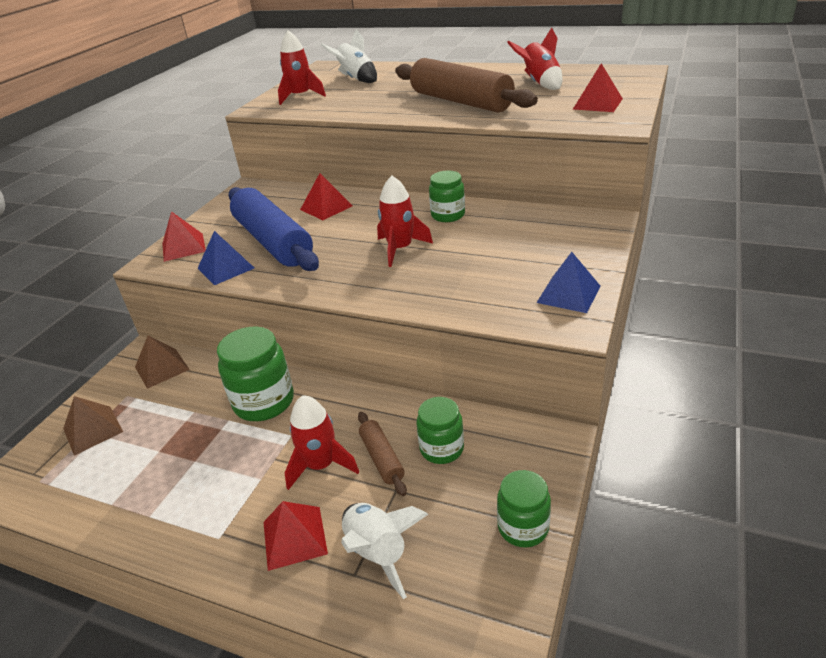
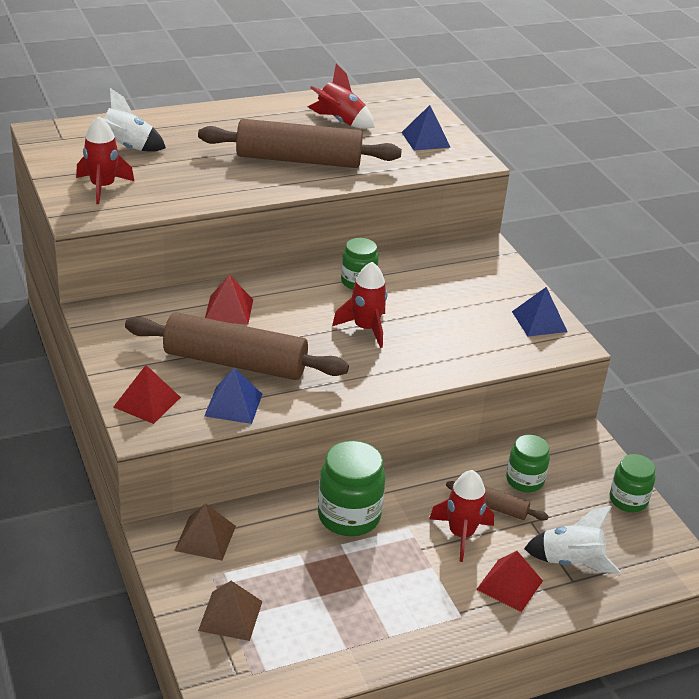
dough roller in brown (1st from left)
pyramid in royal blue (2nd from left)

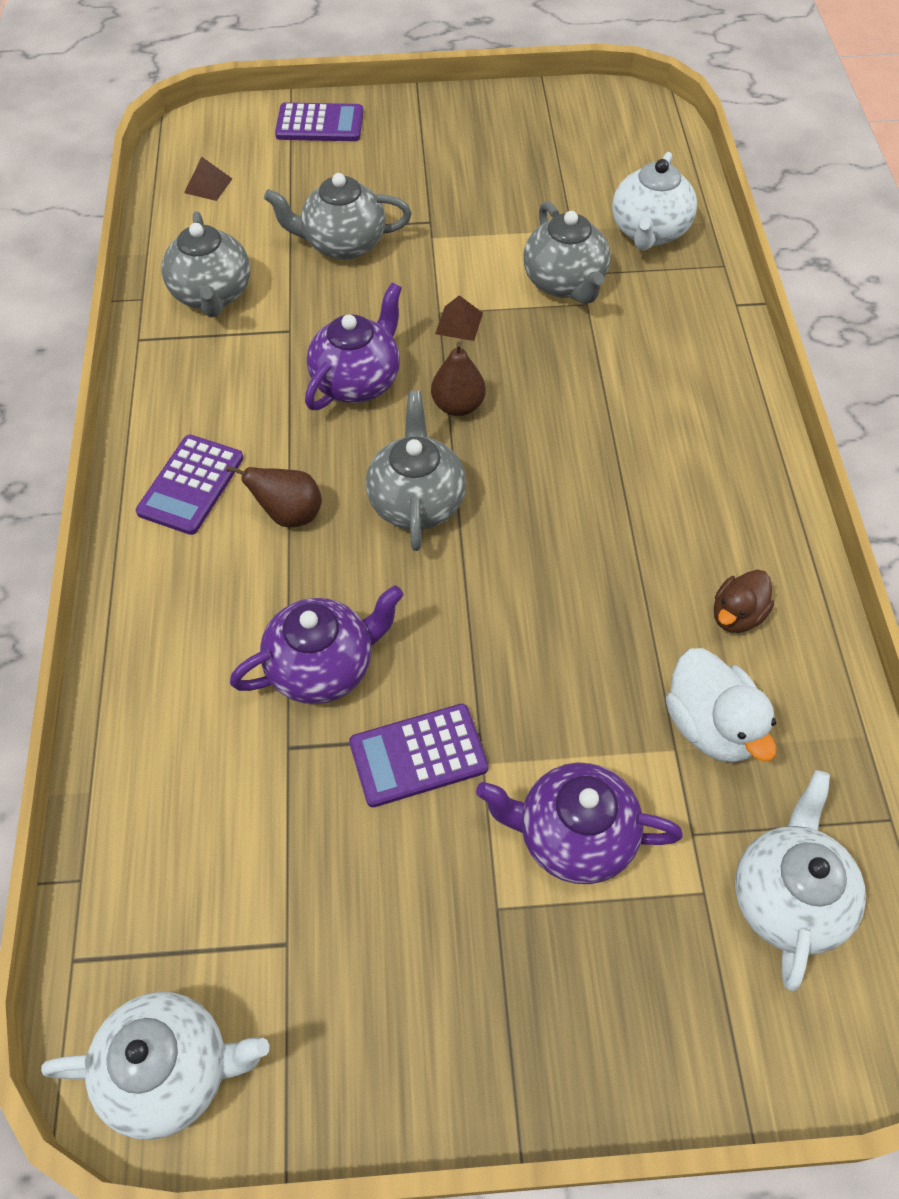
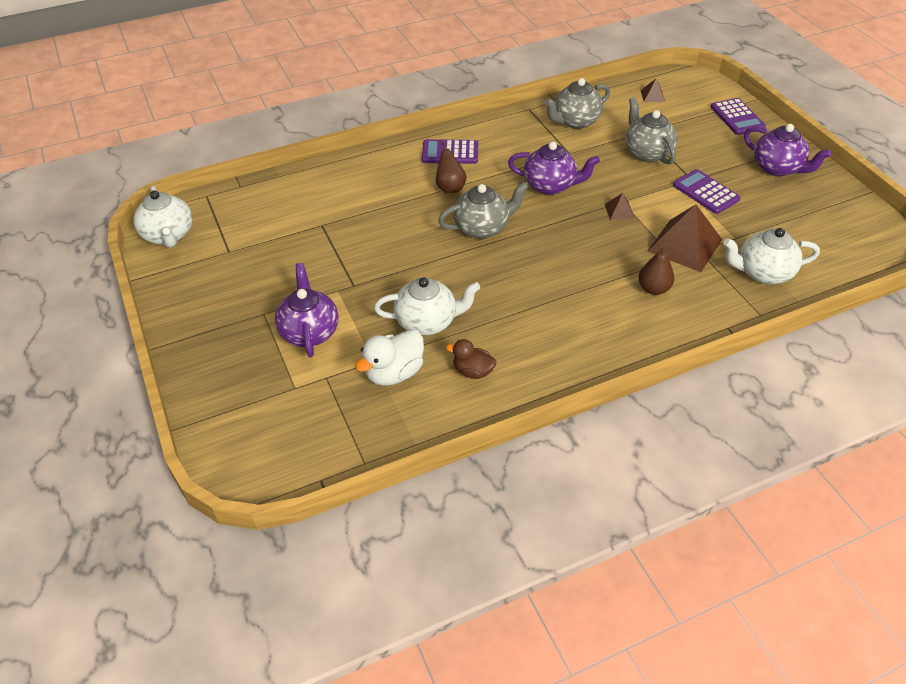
teapot in violet (3rd from left)
pocket calculator in violet (2nd from left)
pear in brown (2nd from left)
pyramid in brown (3rd from left)
teapot in snow-white (2nd from left)

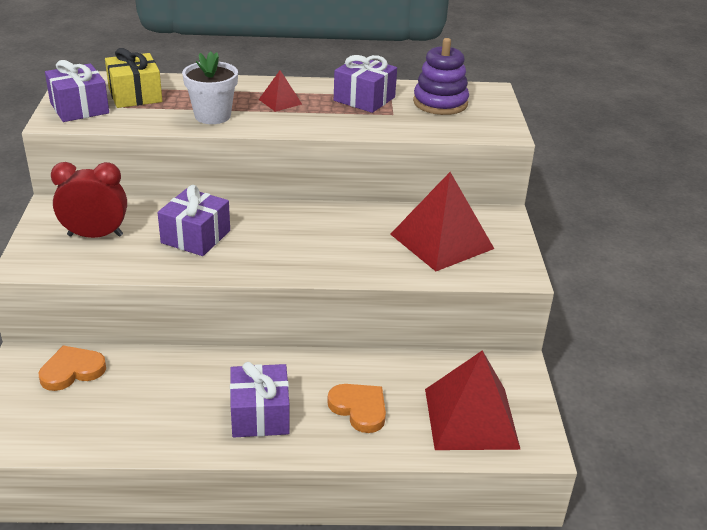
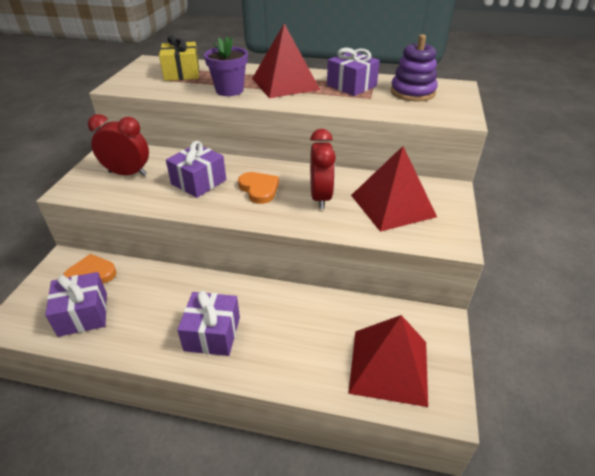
gift in violet (1st from left)
potted plant in violet
pyramid in scarlet (1st from left)
heart in orange-coloured (2nd from left)
clock in scarlet (2nd from left)

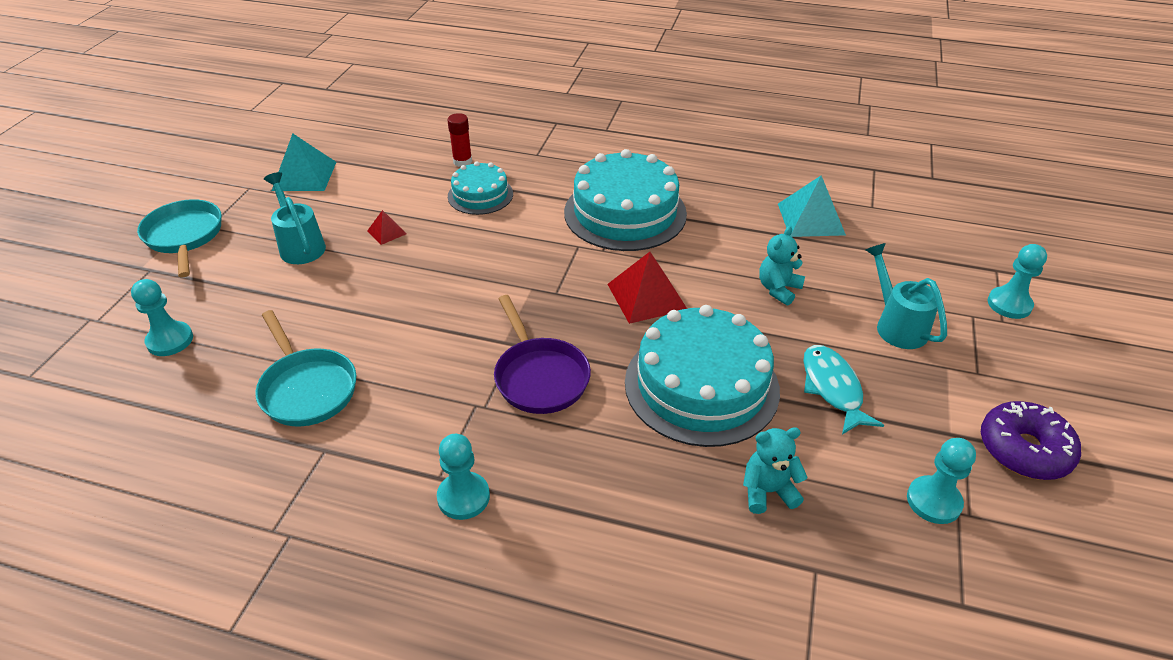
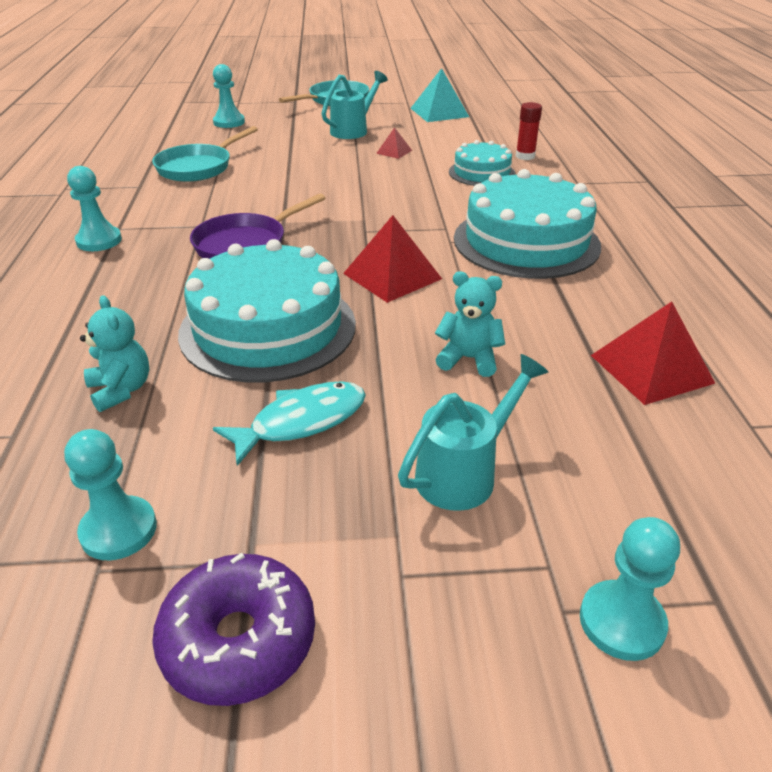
pyramid in scarlet (3rd from left)

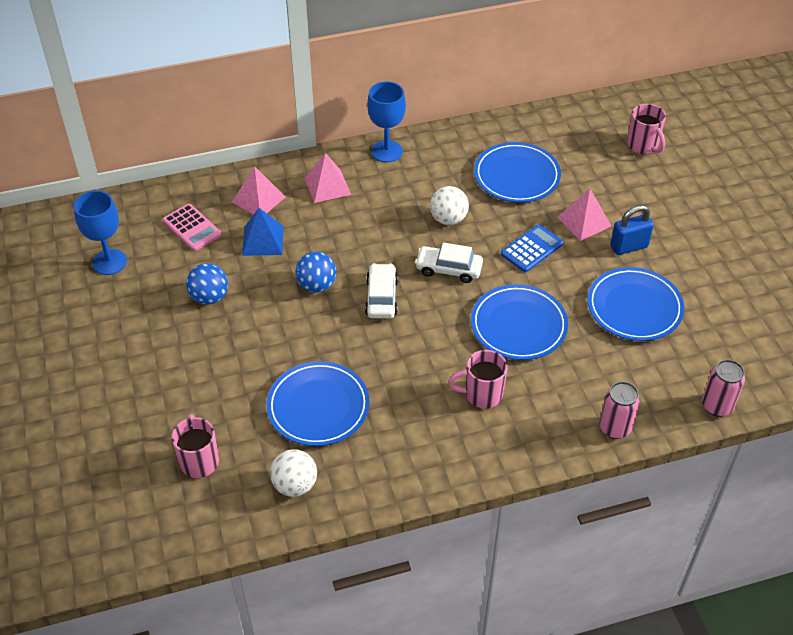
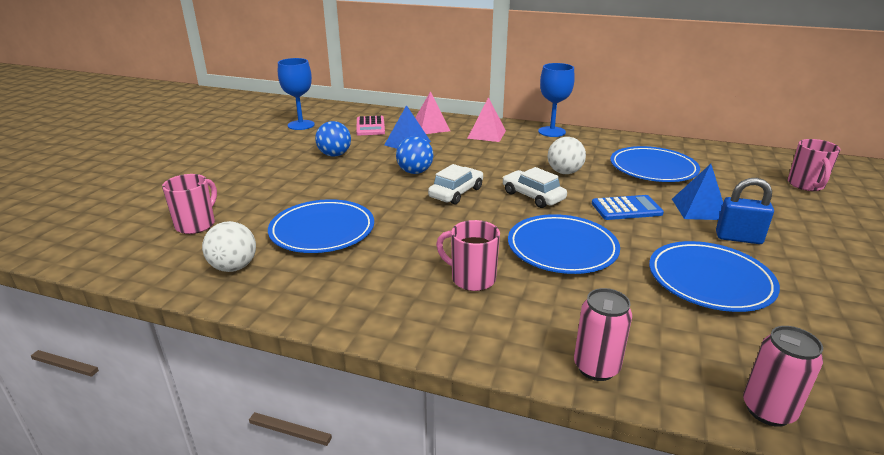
pyramid in royal blue (2nd from left)

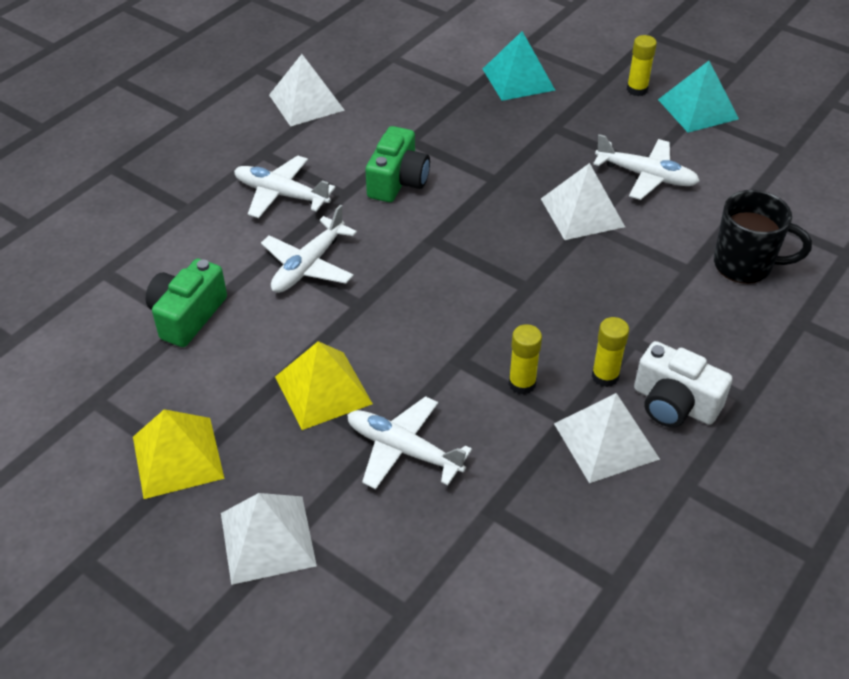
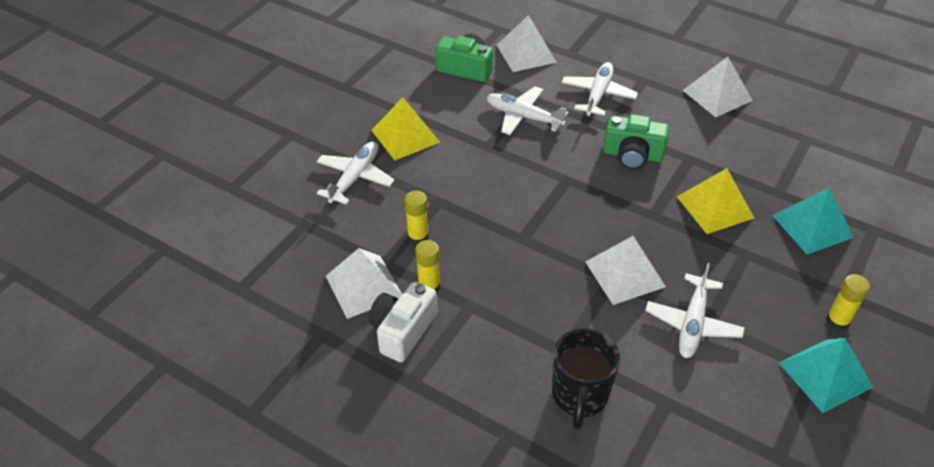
pyramid in yellow (2nd from left)
pyramid in snow-white (2nd from left)

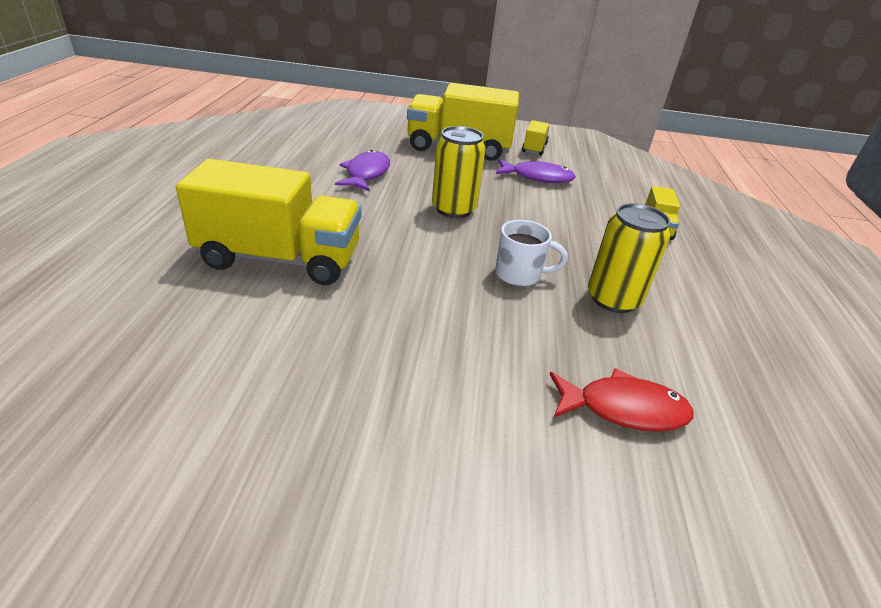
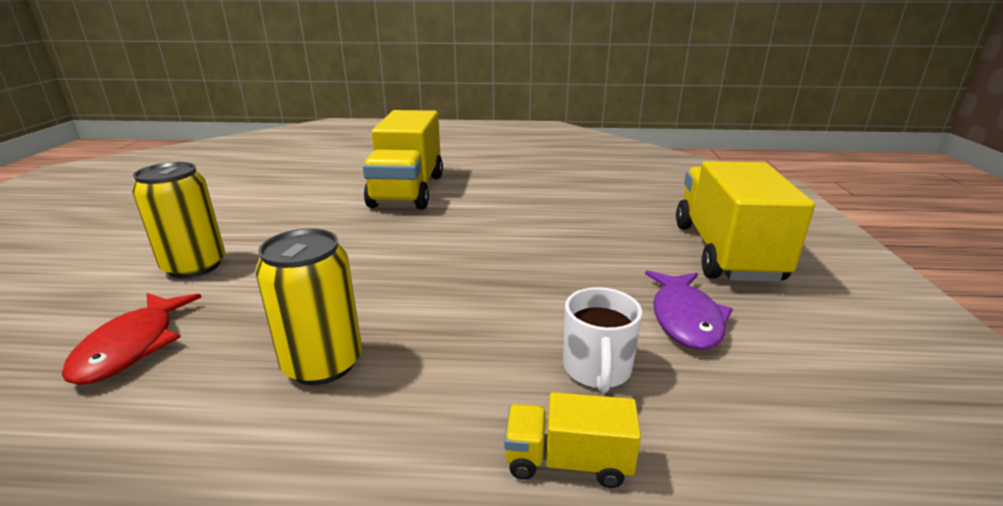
toy fish in violet (1st from left in the first image)
tin in yellow (1st from left)
tea mug in snow-white
truck in yellow (3rd from left in the first image)

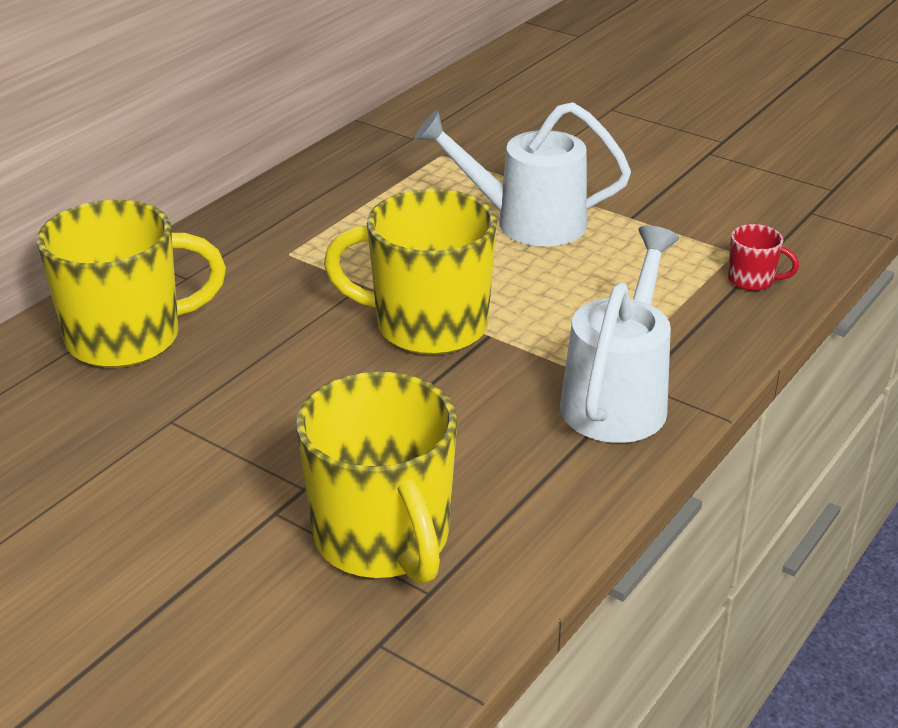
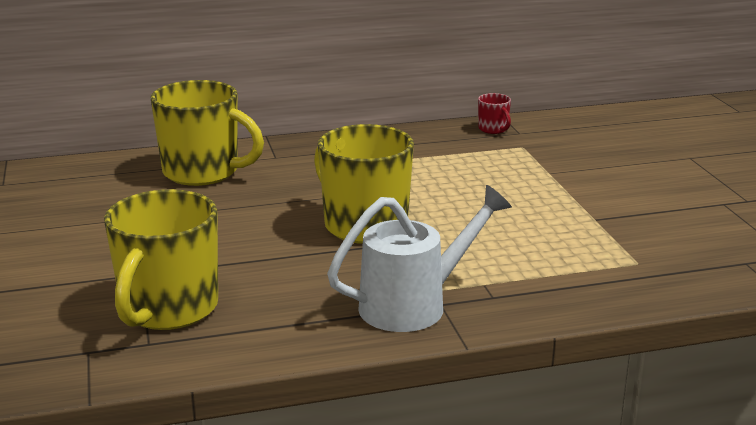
sprinkling can in snow-white (1st from left in the first image)
tea mug in scarlet

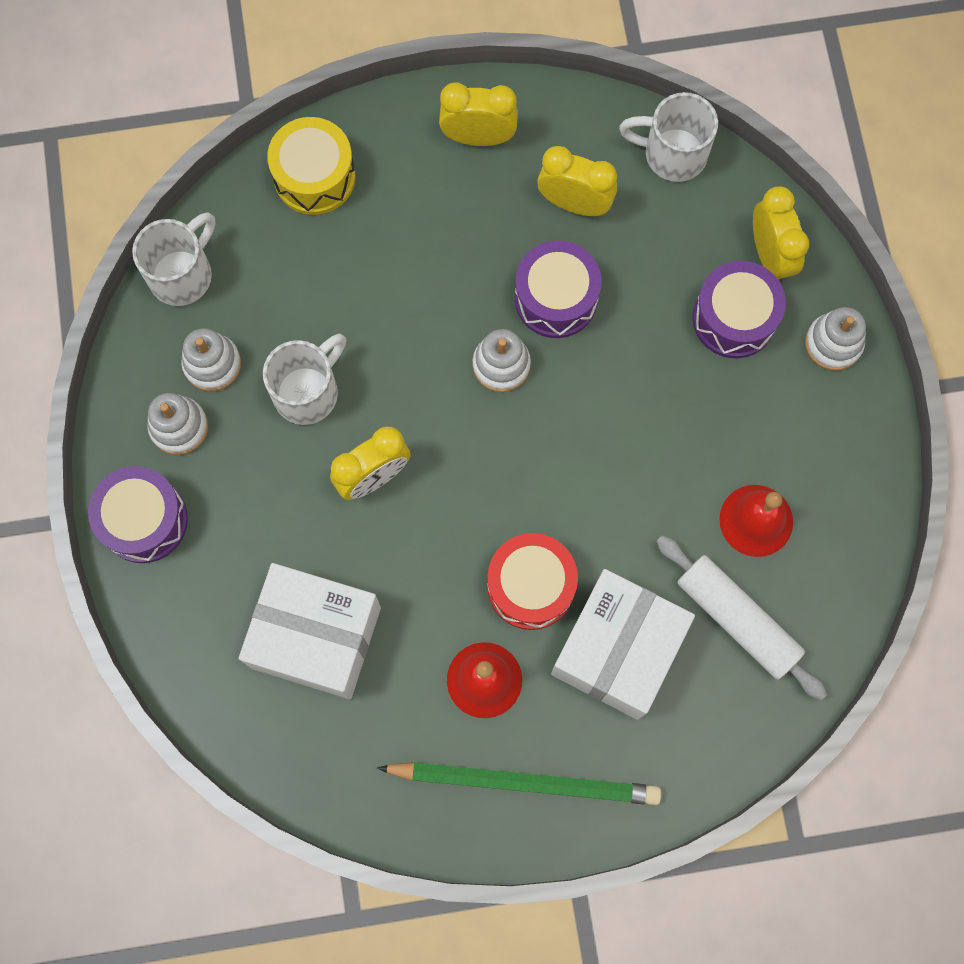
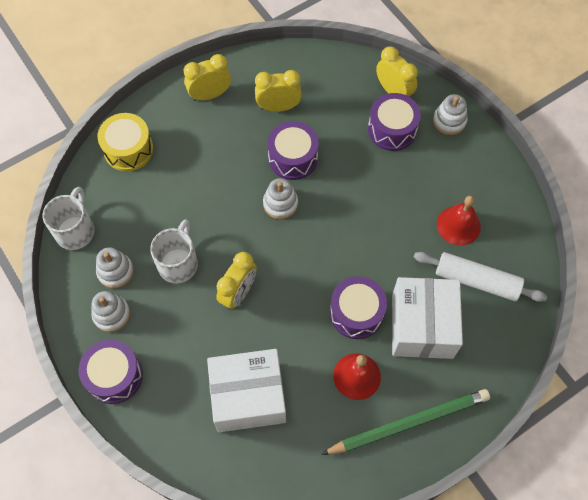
drum in violet (3rd from left)
tea mug in snow-white (3rd from left in the first image)

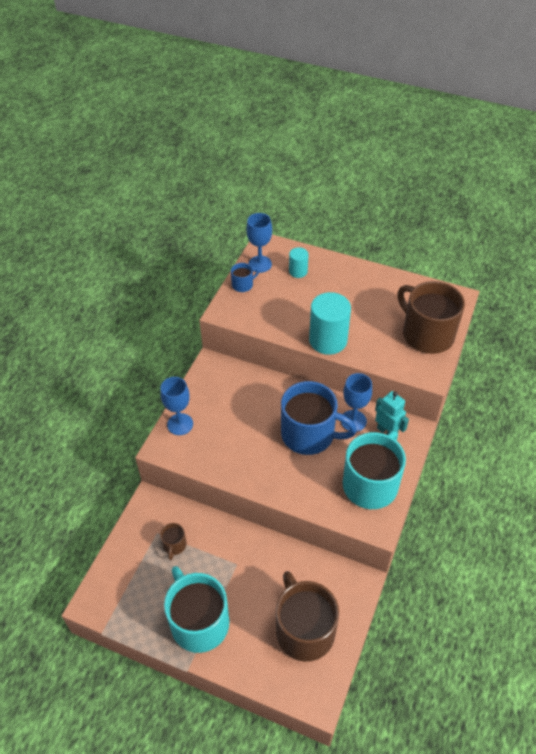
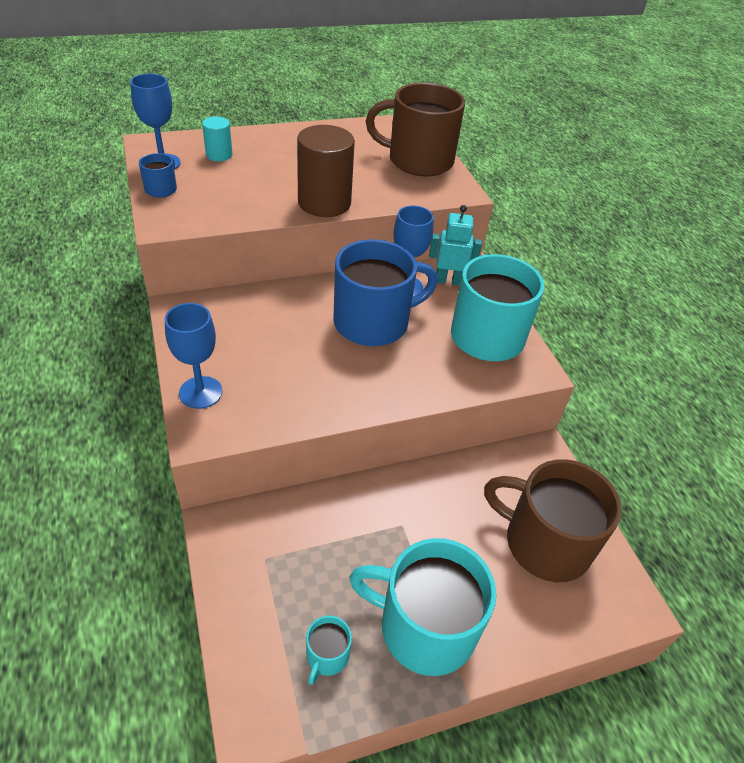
tea mug in brown (1st from left in the first image)
cylinder shape in brown
tea mug in turquoise (1st from left)

